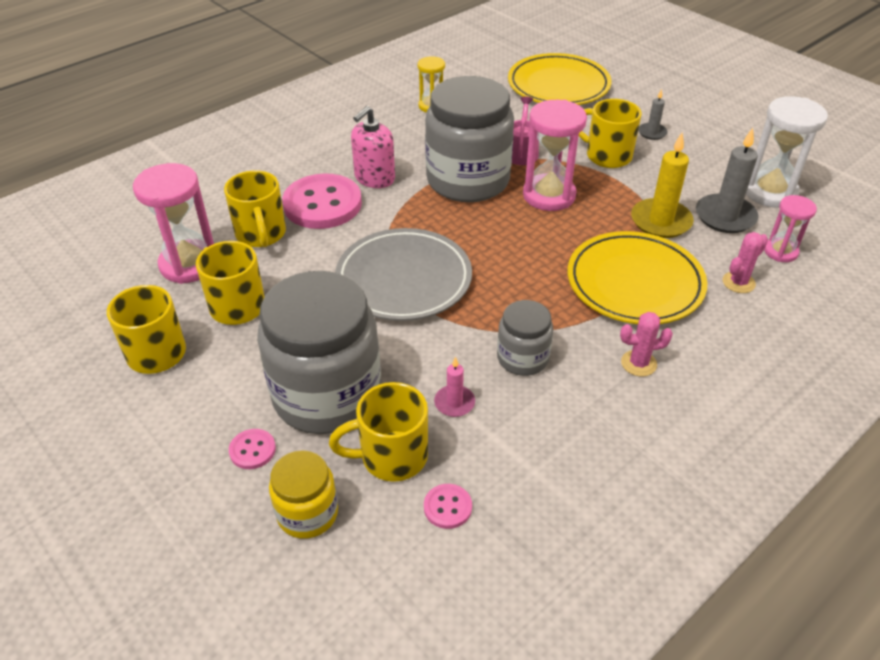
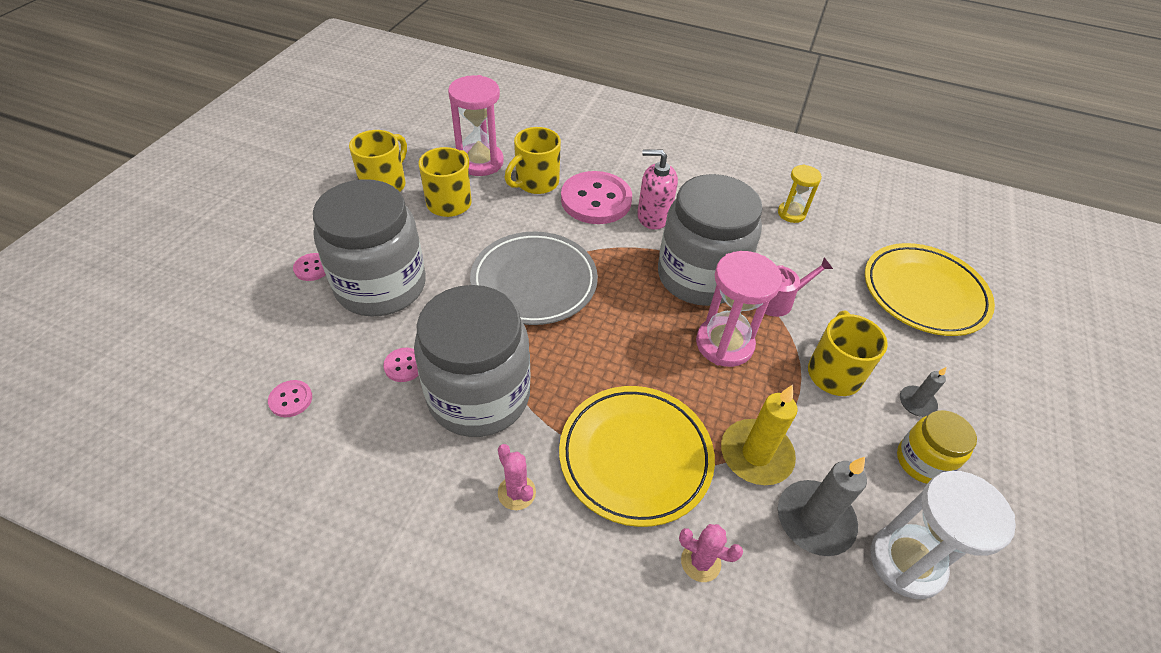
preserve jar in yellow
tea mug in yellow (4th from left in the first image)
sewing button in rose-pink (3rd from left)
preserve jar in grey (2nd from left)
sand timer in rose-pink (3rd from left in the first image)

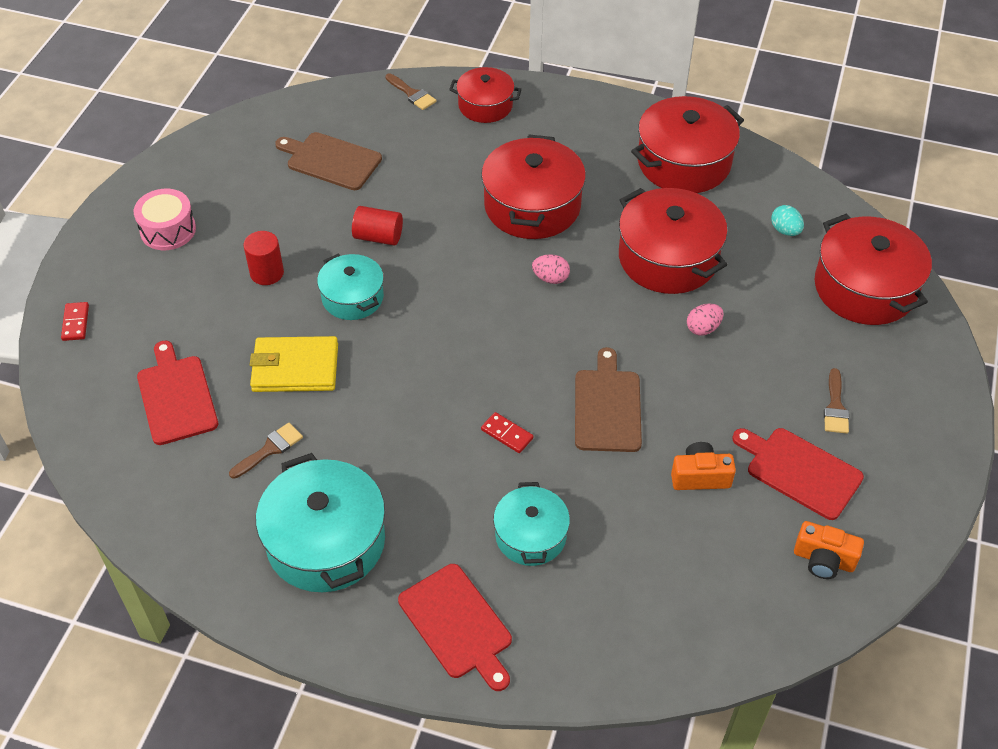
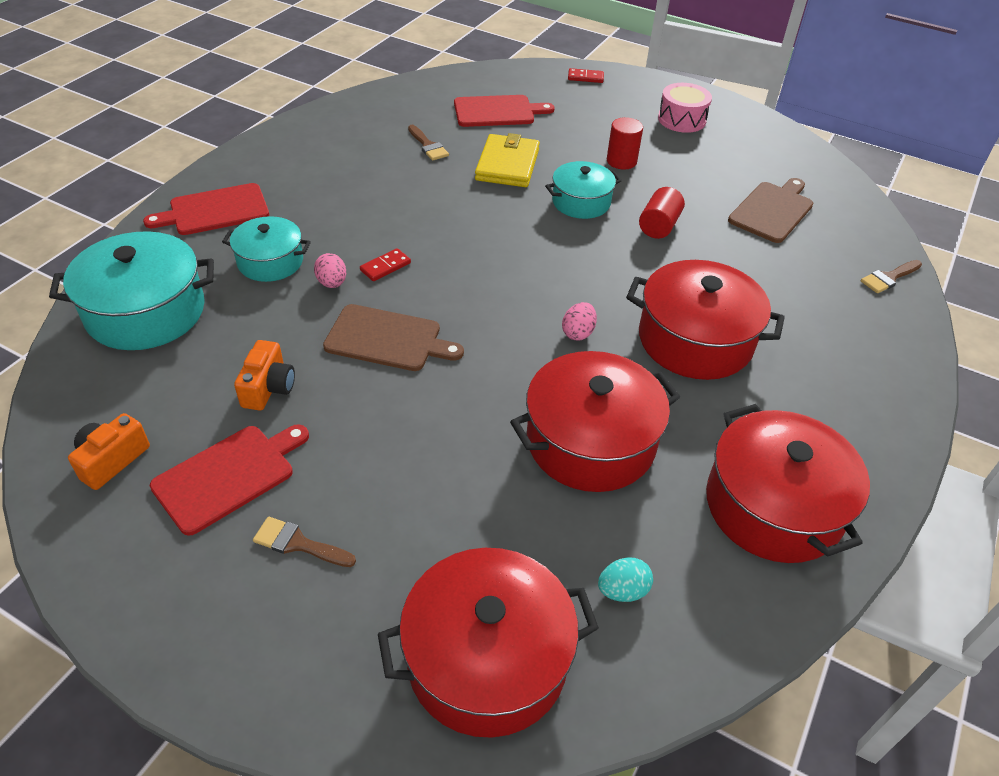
stockpot in turquoise (1st from left)
stockpot in scarlet (1st from left in the first image)
toy egg in rose-pink (1st from left)

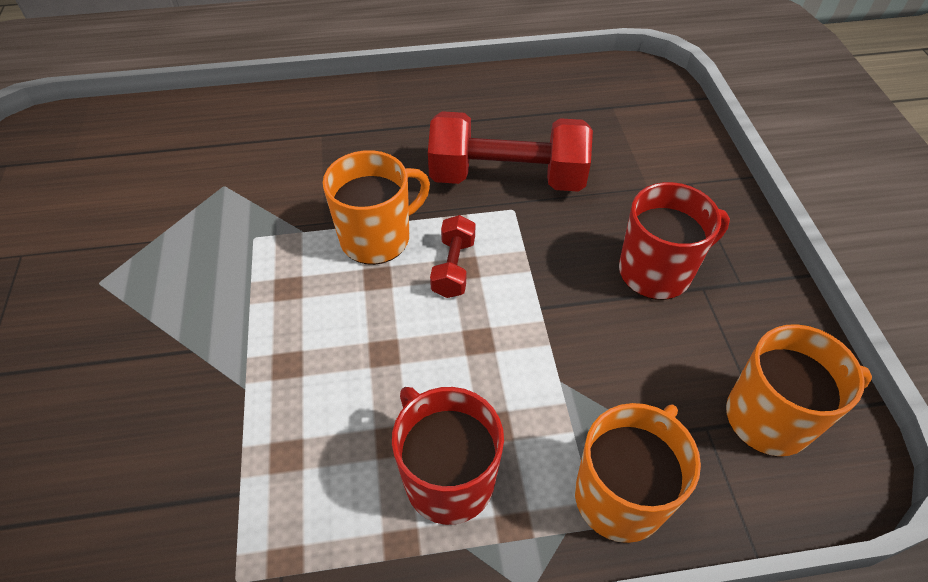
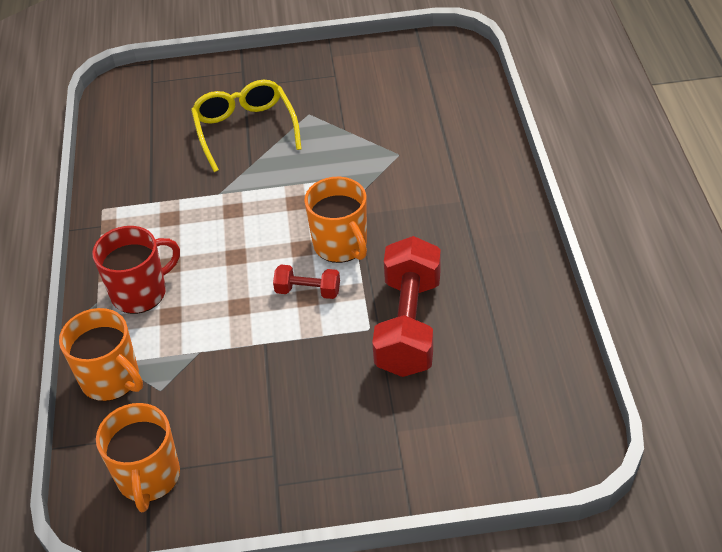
tea mug in scarlet (2nd from left in the first image)
spectacles in yellow

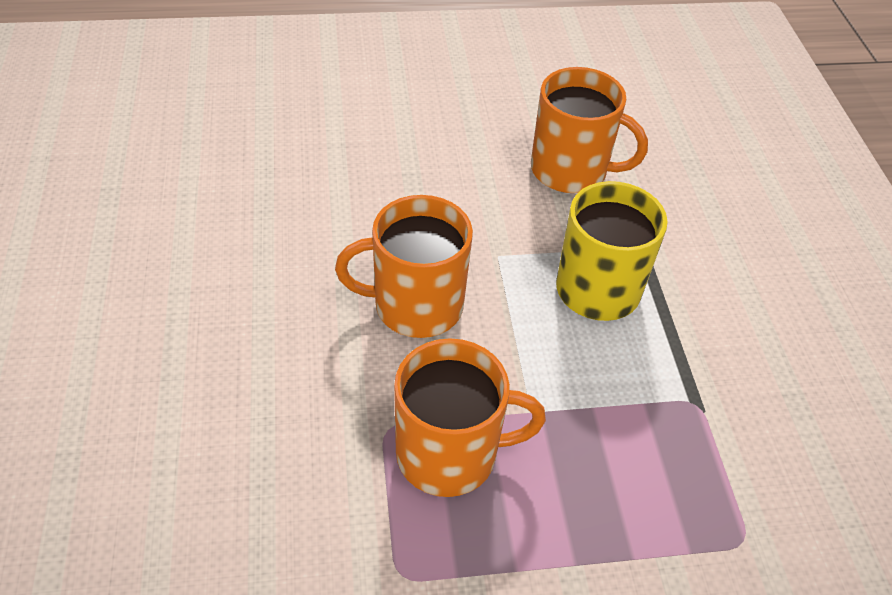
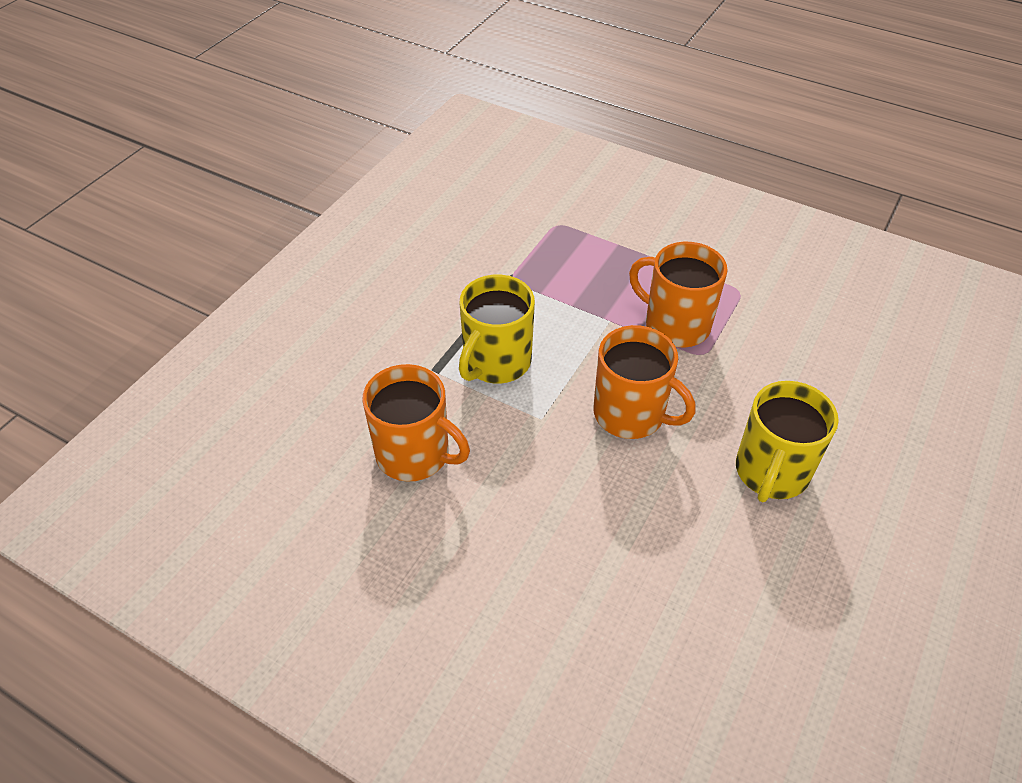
tea mug in orange-coloured (1st from left)
tea mug in yellow (2nd from left)

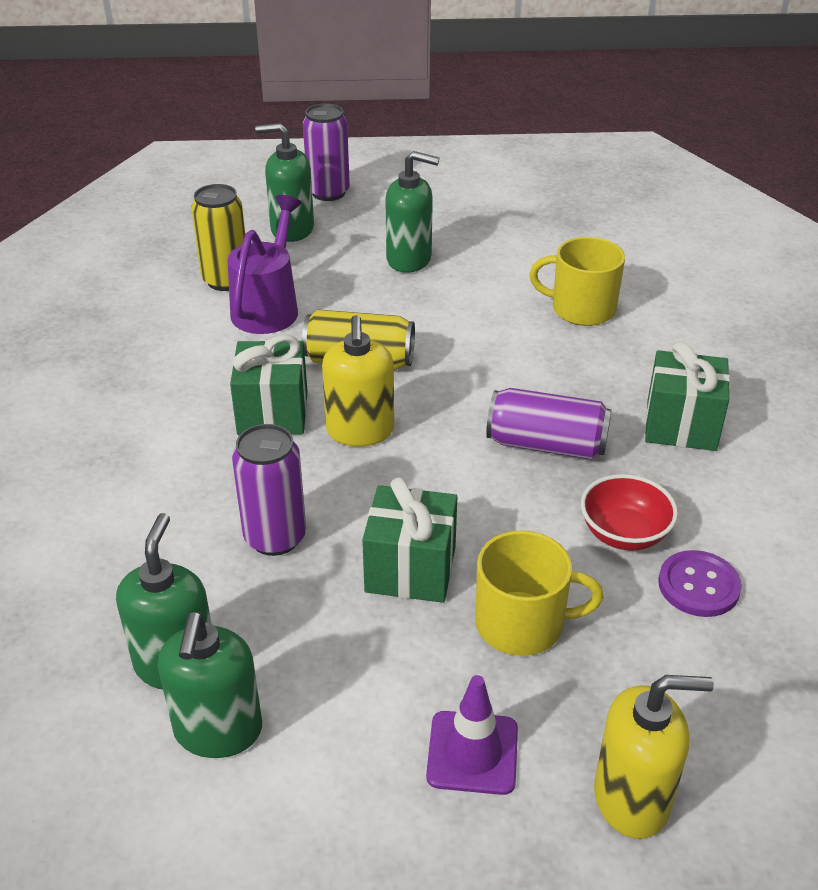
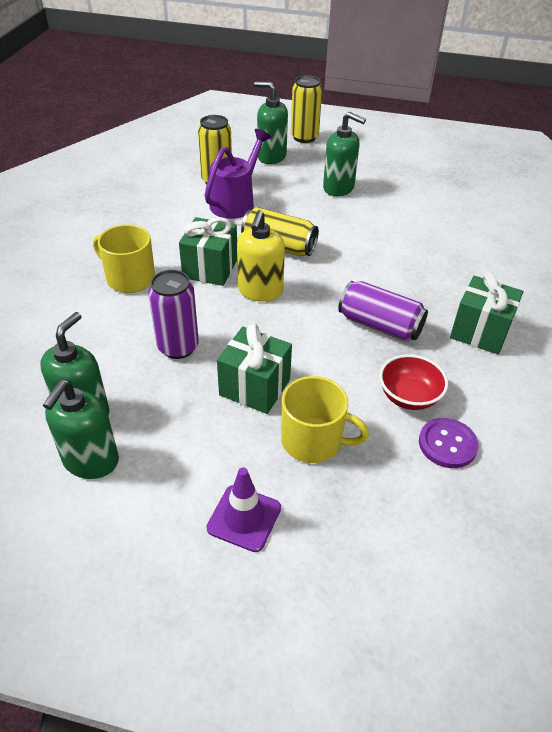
tin in yellow (3rd from left)
tea mug in yellow (1st from left)
soap dispenser in yellow (2nd from left in the first image)

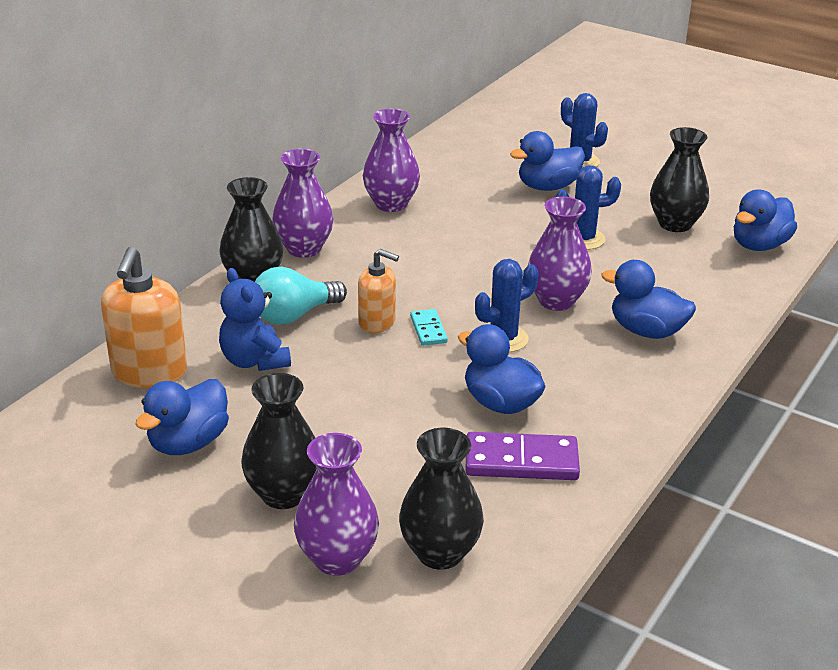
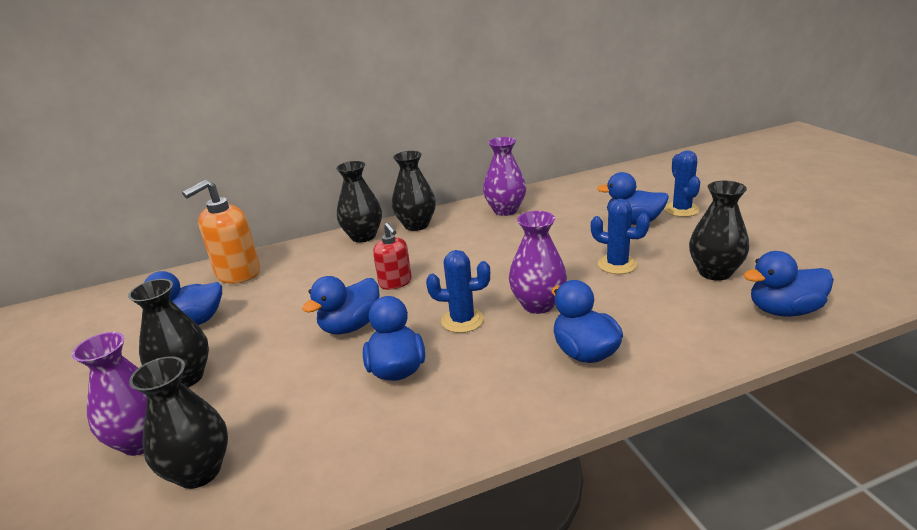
teddy in royal blue
bulb in turquoise
vase in jet-black (4th from left)
soap dispenser in scarlet
domino tile in turquoise
domino tile in violet
toy duck in royal blue (2nd from left)

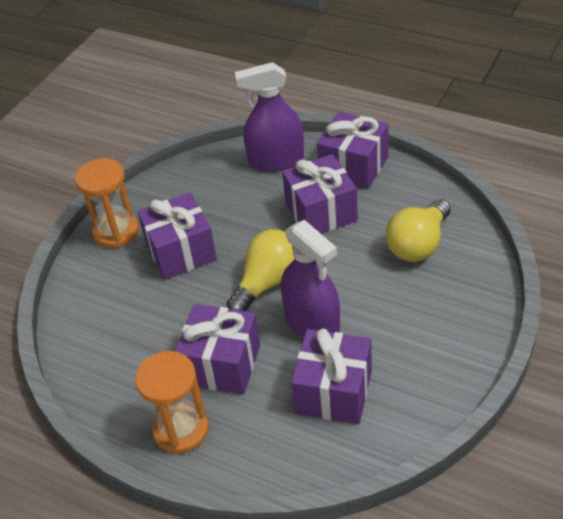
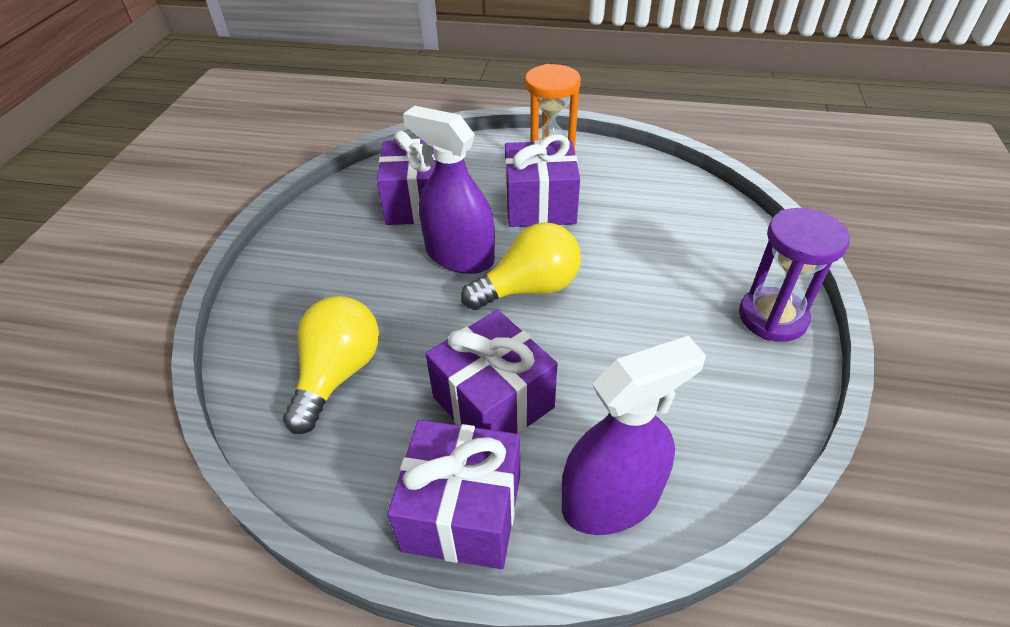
sand timer in violet
gift in violet (1st from left in the first image)
bulb in yellow (2nd from left)

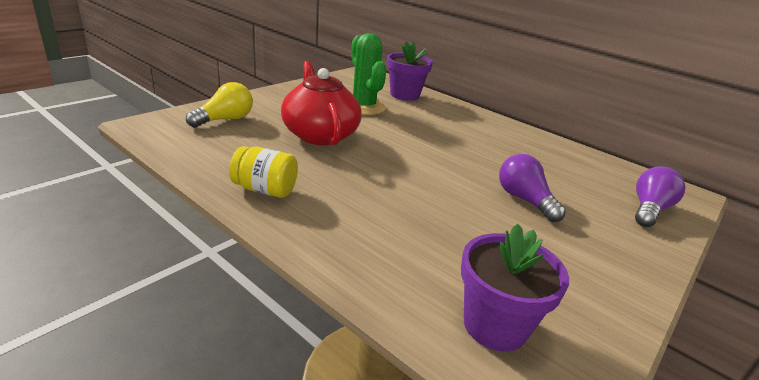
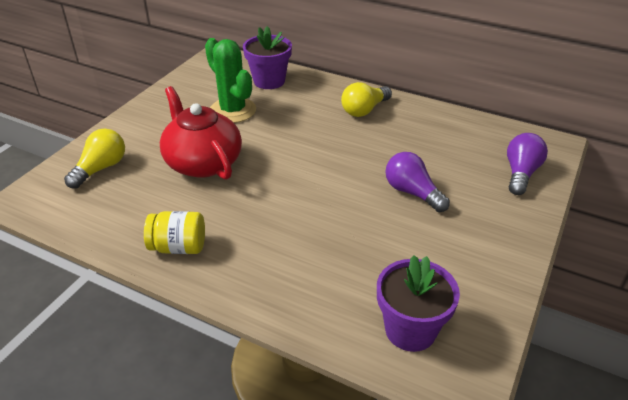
bulb in yellow (2nd from left)

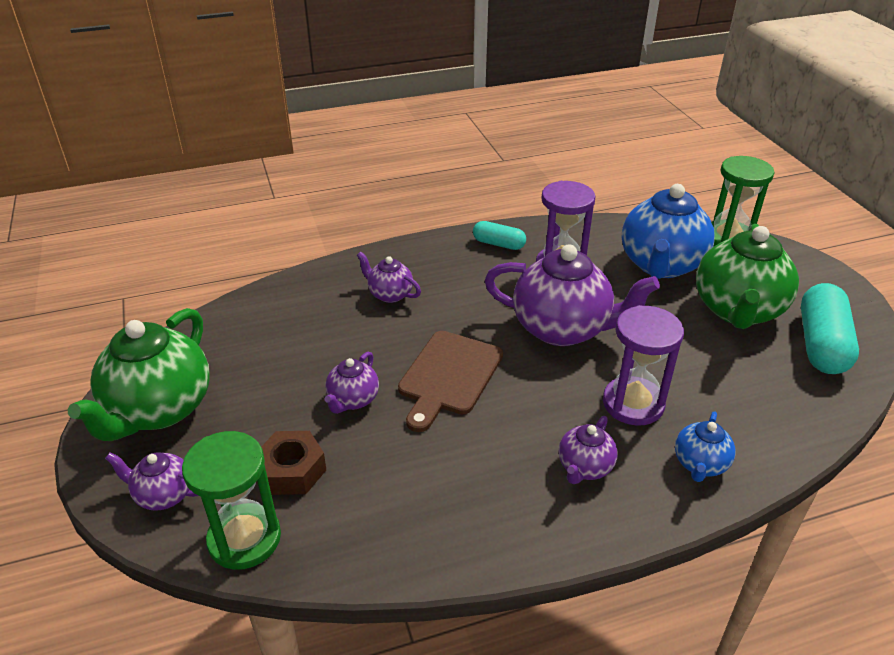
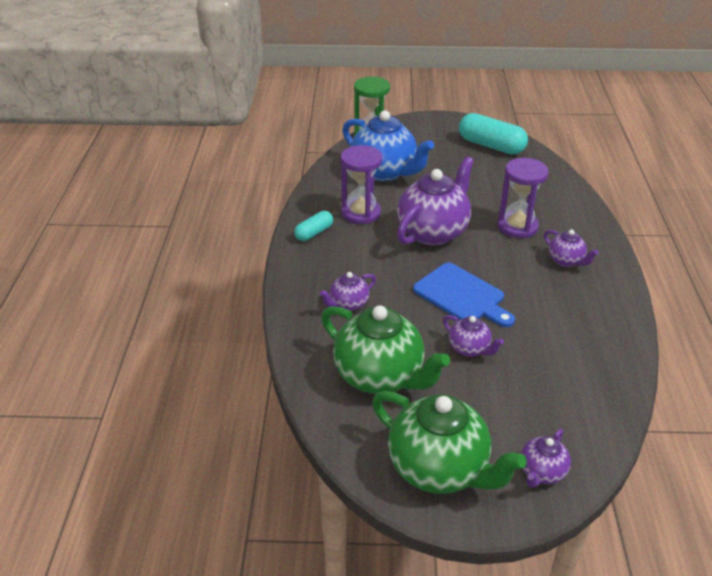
sand timer in leaf-green (1st from left in the first image)
hex nut in brown
cutting board in royal blue
teapot in royal blue (2nd from left in the first image)
teapot in leaf-green (1st from left)

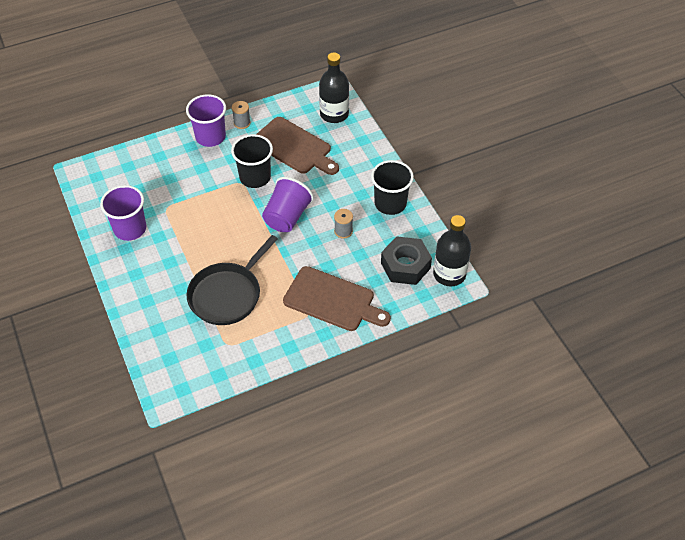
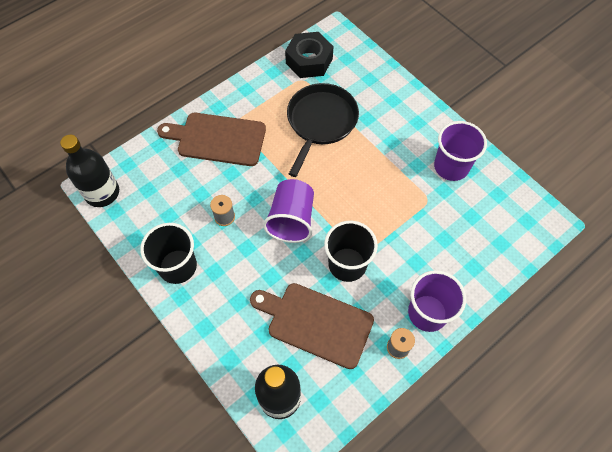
hex nut in jet-black

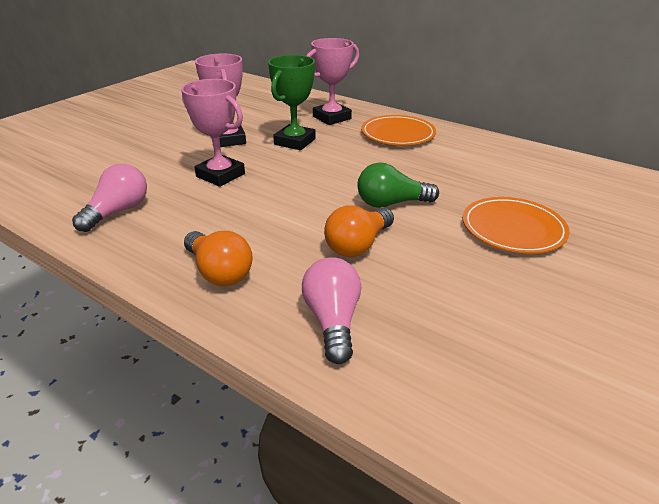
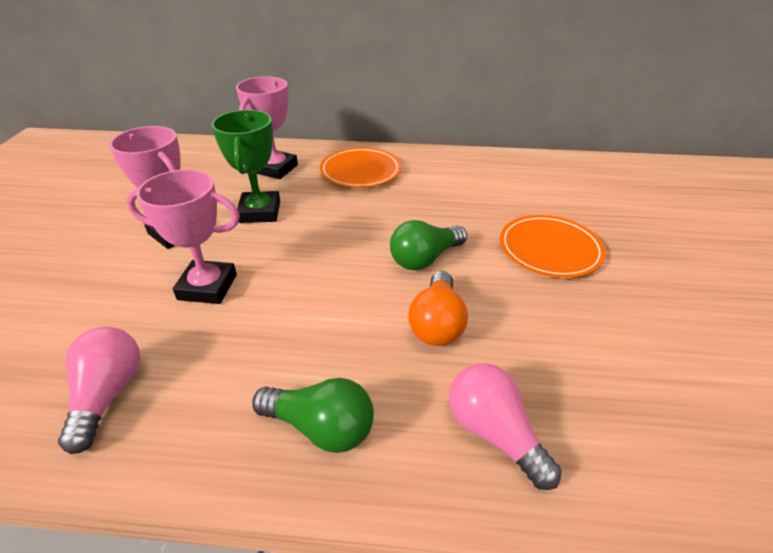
bulb in leaf-green (1st from left)

